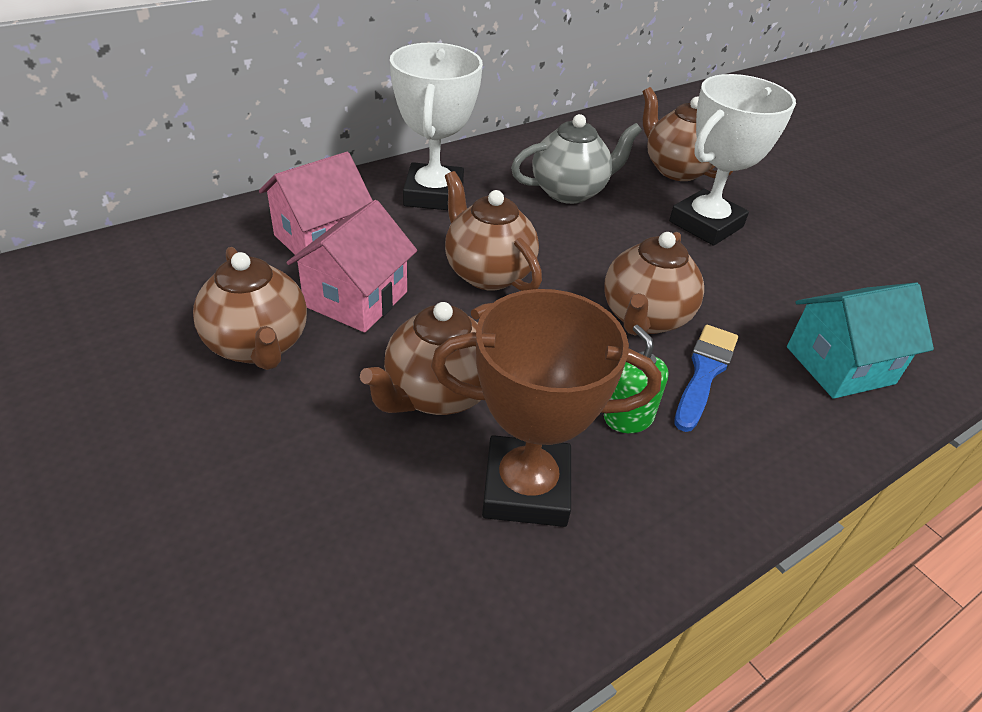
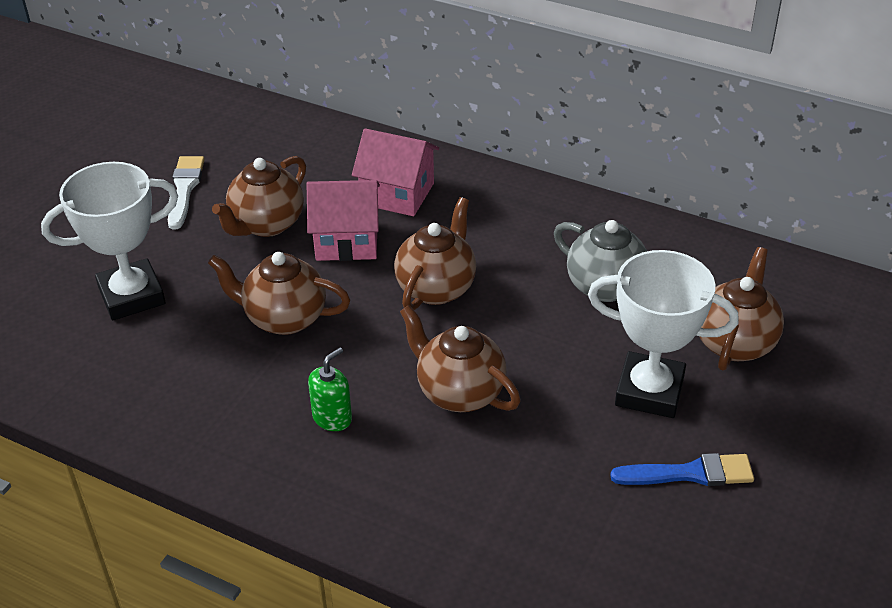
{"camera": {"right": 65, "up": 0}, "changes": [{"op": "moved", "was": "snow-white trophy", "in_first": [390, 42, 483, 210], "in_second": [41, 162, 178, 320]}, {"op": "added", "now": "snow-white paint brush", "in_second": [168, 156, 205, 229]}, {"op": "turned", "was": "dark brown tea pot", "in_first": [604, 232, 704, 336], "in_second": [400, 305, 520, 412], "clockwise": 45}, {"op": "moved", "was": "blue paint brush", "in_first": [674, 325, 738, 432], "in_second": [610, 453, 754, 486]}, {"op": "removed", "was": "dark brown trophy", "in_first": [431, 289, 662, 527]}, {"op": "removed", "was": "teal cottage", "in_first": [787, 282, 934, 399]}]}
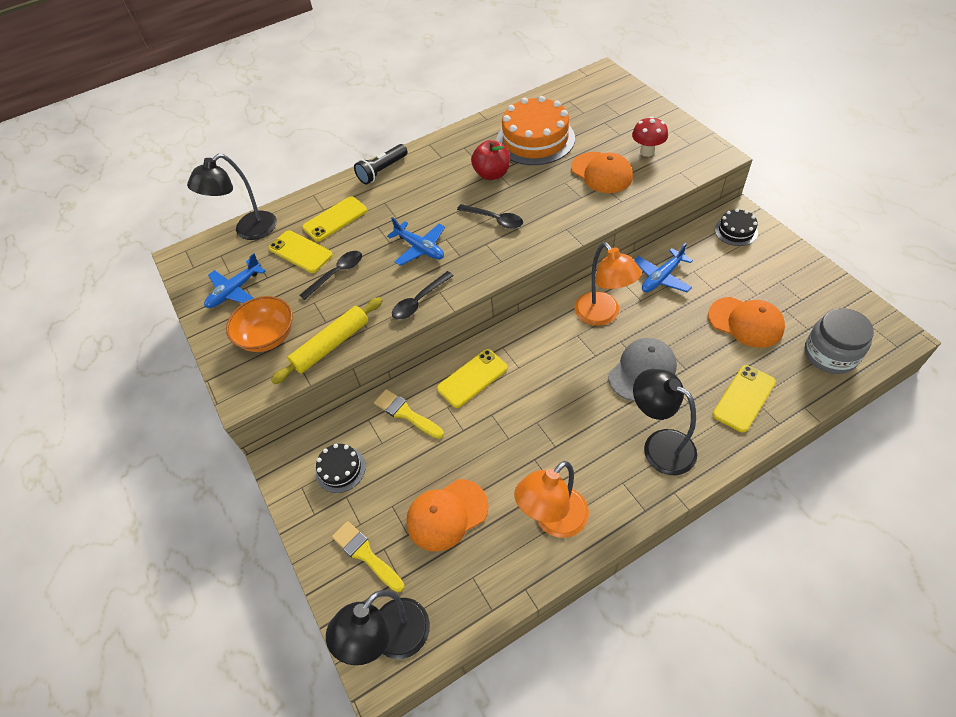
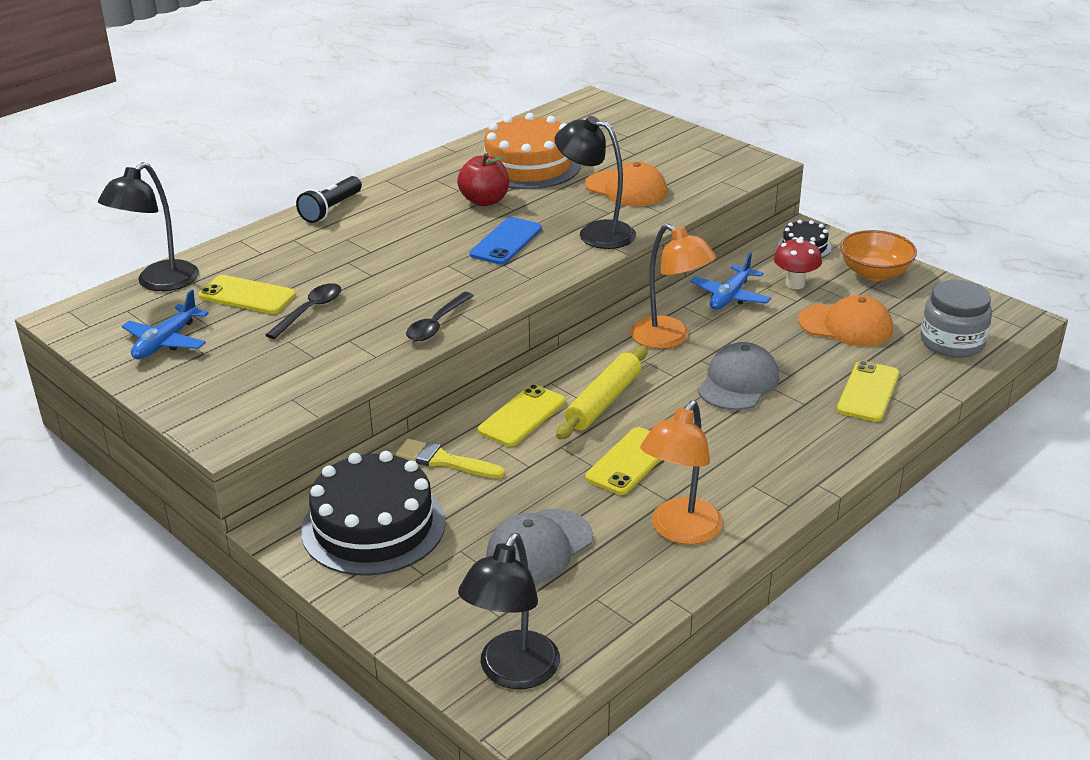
{"camera": {"right": -20, "up": -20}, "changes": [{"op": "resized", "was": "ebony layer cake", "in_first": [316, 444, 366, 493], "in_second": [301, 451, 446, 576], "ratio": 2.02}, {"op": "replaced", "was": "ebony spoon", "now": "blue mobile phone", "in_first": [457, 204, 523, 229], "in_second": [470, 217, 542, 265]}, {"op": "recoloured", "was": "bright orange cap", "now": "gray cap", "in_first": [406, 479, 489, 552], "in_second": [486, 509, 593, 583]}, {"op": "moved", "was": "ebony reading lamp", "in_first": [633, 369, 697, 475], "in_second": [555, 116, 636, 249]}, {"op": "moved", "was": "yellow dough roller", "in_first": [271, 297, 382, 384], "in_second": [556, 346, 648, 440]}, {"op": "moved", "was": "yellow mobile phone", "in_first": [302, 196, 367, 241], "in_second": [585, 427, 660, 495]}, {"op": "moved", "was": "red fungus", "in_first": [632, 116, 668, 157], "in_second": [774, 237, 822, 289]}, {"op": "moved", "was": "bright orange bowl", "in_first": [226, 296, 293, 352], "in_second": [840, 230, 917, 281]}, {"op": "removed", "was": "yellow paint brush", "in_first": [332, 521, 404, 593]}, {"op": "removed", "was": "blue plane", "in_first": [387, 217, 445, 266]}]}
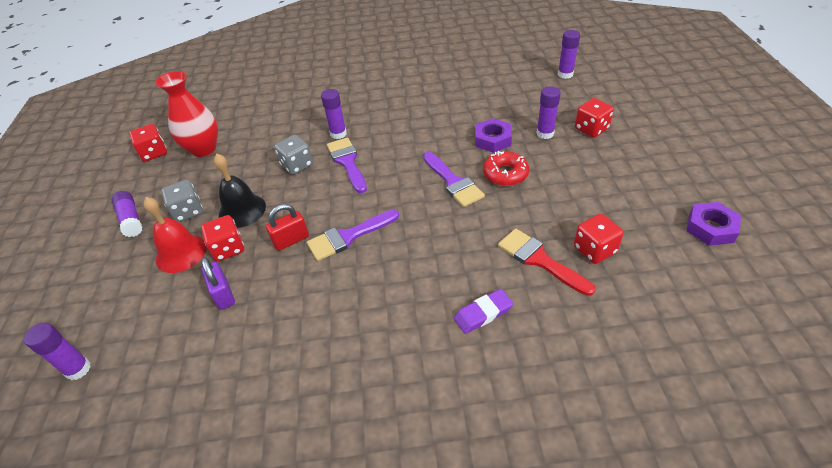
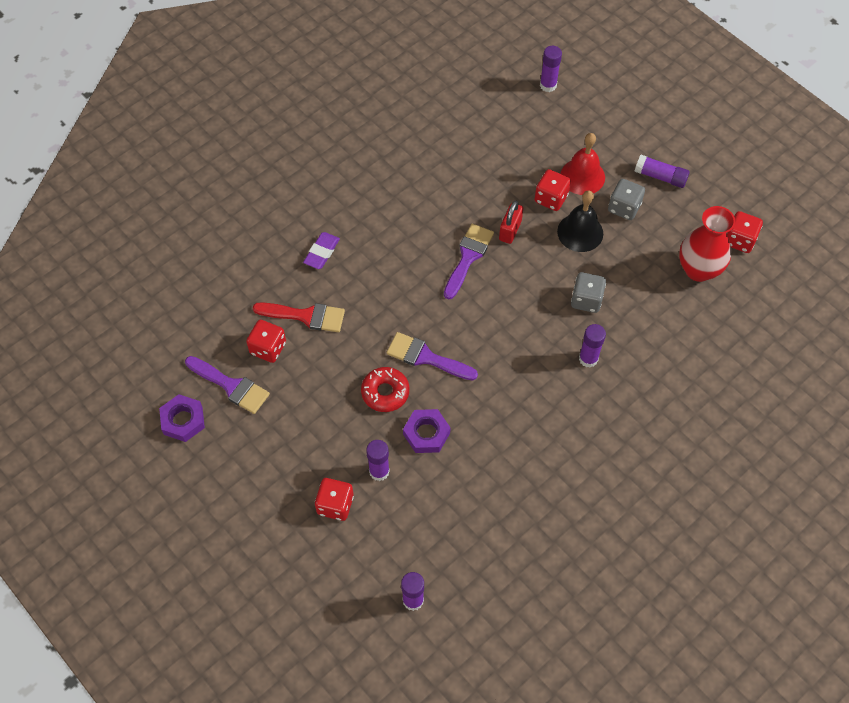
{"camera": {"right": 140, "up": 15}, "changes": [{"op": "moved", "was": "violet paint brush", "in_first": [327, 137, 367, 193], "in_second": [185, 356, 270, 414]}, {"op": "removed", "was": "violet padlock", "in_first": [201, 257, 235, 310]}]}
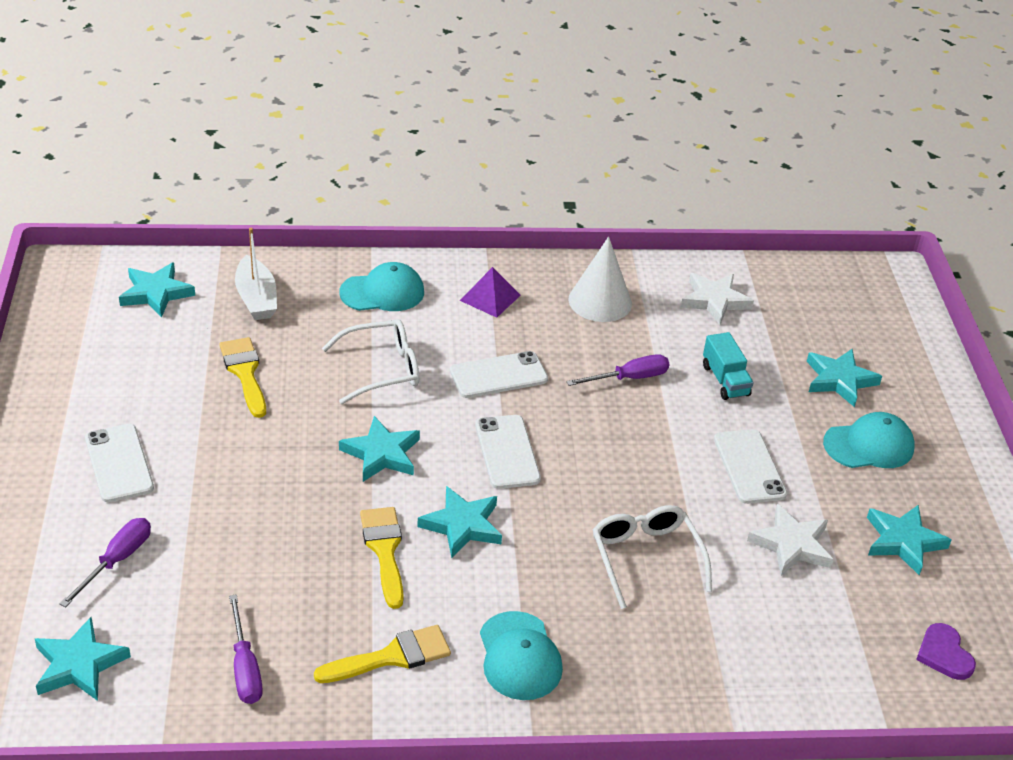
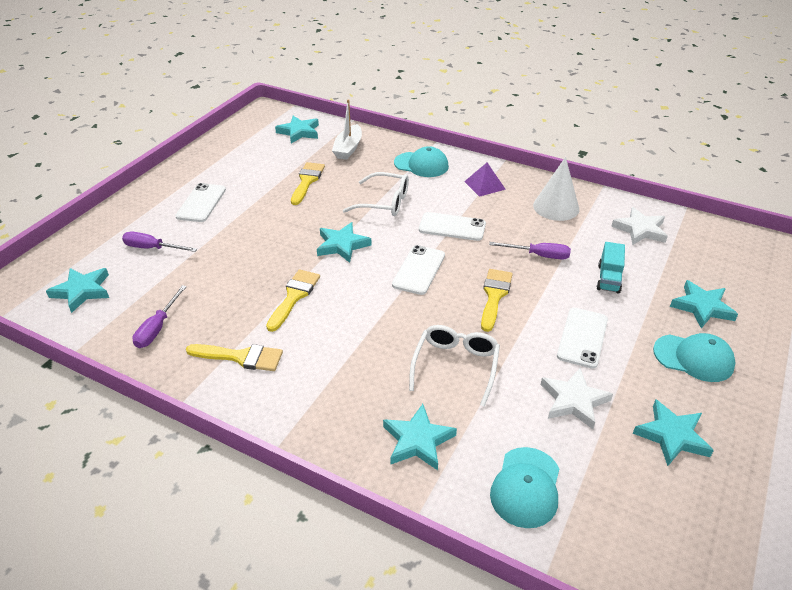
{"camera": {"right": 35, "up": 0}, "changes": [{"op": "turned", "was": "violet flat screwdriver", "in_first": [60, 518, 151, 607], "in_second": [122, 232, 197, 252], "clockwise": -135}, {"op": "moved", "was": "teal star shape", "in_first": [417, 486, 502, 558], "in_second": [383, 404, 457, 470]}, {"op": "added", "now": "yellow paint brush", "in_second": [481, 269, 513, 332]}, {"op": "moved", "was": "teal cap", "in_first": [480, 611, 563, 700], "in_second": [490, 447, 559, 528]}, {"op": "removed", "was": "violet love heart", "in_first": [916, 623, 976, 680]}]}
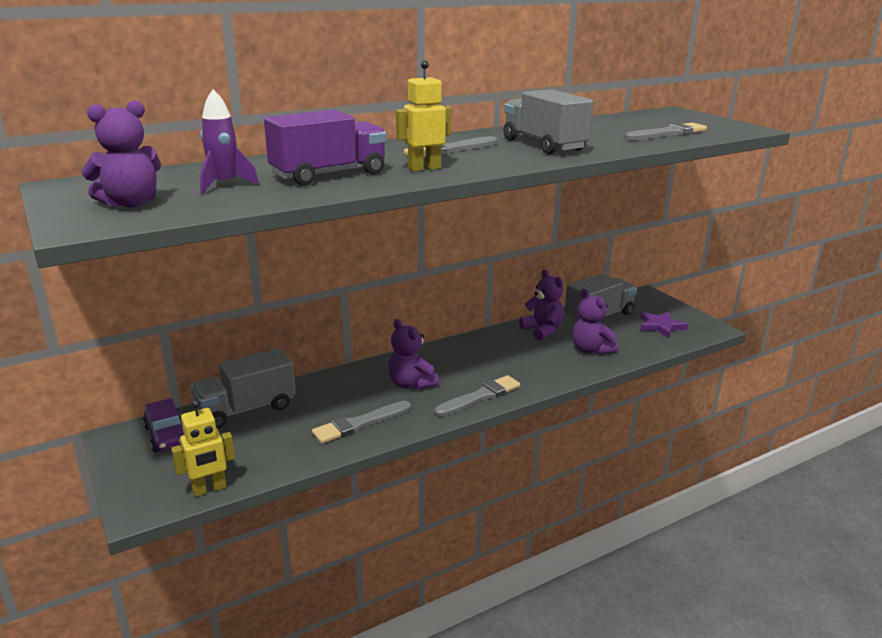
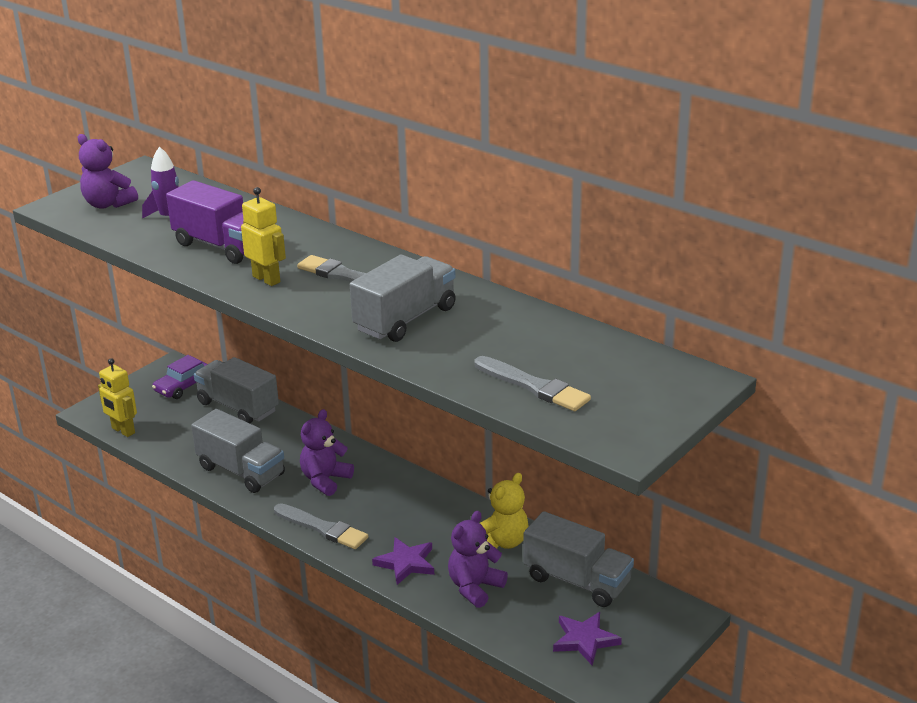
{"camera": {"right": 70, "up": 5}, "changes": [{"op": "replaced", "was": "gray paint brush", "now": "gray toy truck", "in_first": [312, 401, 411, 444], "in_second": [191, 409, 285, 493]}, {"op": "added", "now": "violet star shape", "in_second": [372, 537, 434, 585]}, {"op": "recoloured", "was": "violet stuffed bear", "now": "yellow stuffed bear", "in_first": [519, 270, 564, 341], "in_second": [480, 473, 529, 549]}]}
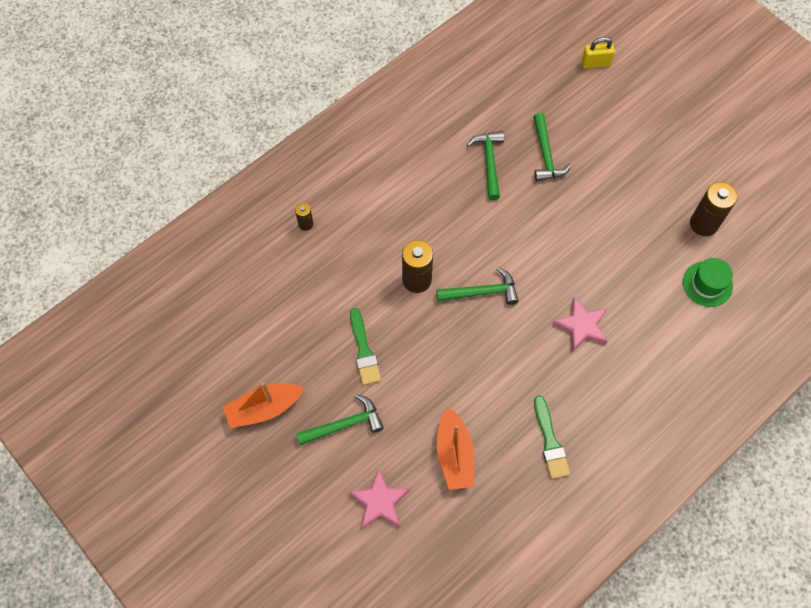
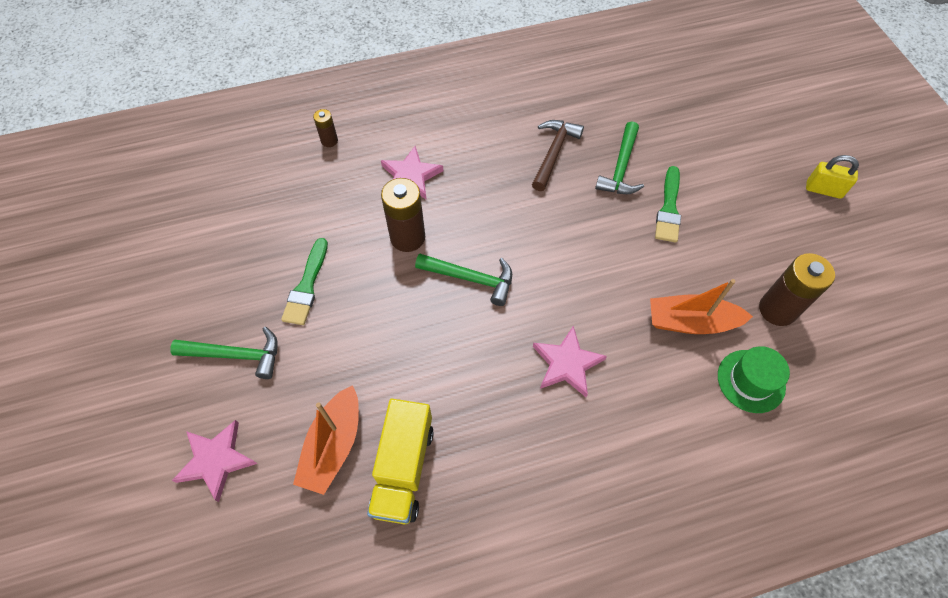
{"camera": {"right": 25, "up": -5}, "changes": [{"op": "added", "now": "yellow toy truck", "in_second": [367, 399, 434, 524]}, {"op": "added", "now": "rosy star shape", "in_second": [381, 146, 443, 200]}, {"op": "recoloured", "was": "green hammer", "now": "dark brown hammer", "in_first": [467, 131, 504, 200], "in_second": [532, 120, 584, 191]}, {"op": "moved", "was": "bright orange toy boat", "in_first": [223, 382, 304, 428], "in_second": [650, 279, 753, 334]}, {"op": "moved", "was": "green paint brush", "in_first": [534, 395, 570, 479], "in_second": [655, 166, 681, 243]}, {"op": "moved", "was": "yellow padlock", "in_first": [581, 37, 615, 68], "in_second": [806, 155, 859, 199]}]}
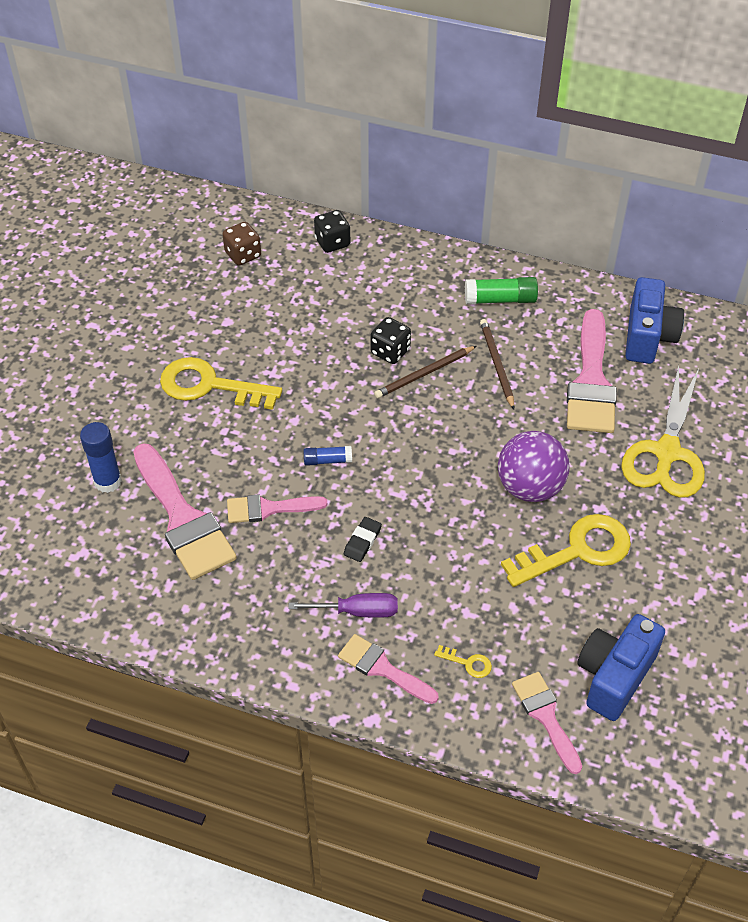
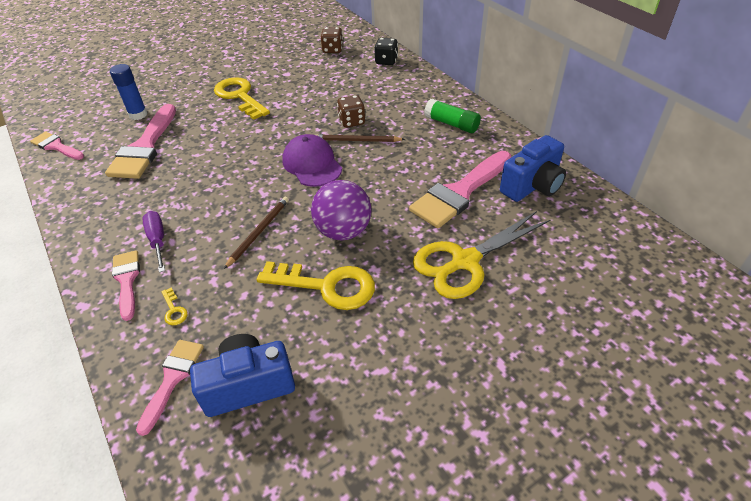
{"camera": {"right": 40, "up": -5}, "changes": [{"op": "moved", "was": "rosy paint brush", "in_first": [227, 494, 328, 523], "in_second": [30, 132, 84, 160]}, {"op": "turned", "was": "violet flat screwdriver", "in_first": [288, 593, 398, 618], "in_second": [142, 211, 165, 273], "clockwise": -150}, {"op": "moved", "was": "dark brown wooden pencil", "in_first": [480, 319, 514, 409], "in_second": [224, 197, 289, 269]}, {"op": "added", "now": "violet cap", "in_second": [283, 134, 342, 187]}, {"op": "recoloured", "was": "ebony game die", "now": "dark brown game die", "in_first": [370, 317, 411, 364], "in_second": [337, 95, 365, 128]}, {"op": "removed", "was": "blue glue stick", "in_first": [303, 446, 352, 466]}, {"op": "removed", "was": "ebony pencil eraser", "in_first": [344, 517, 382, 562]}]}
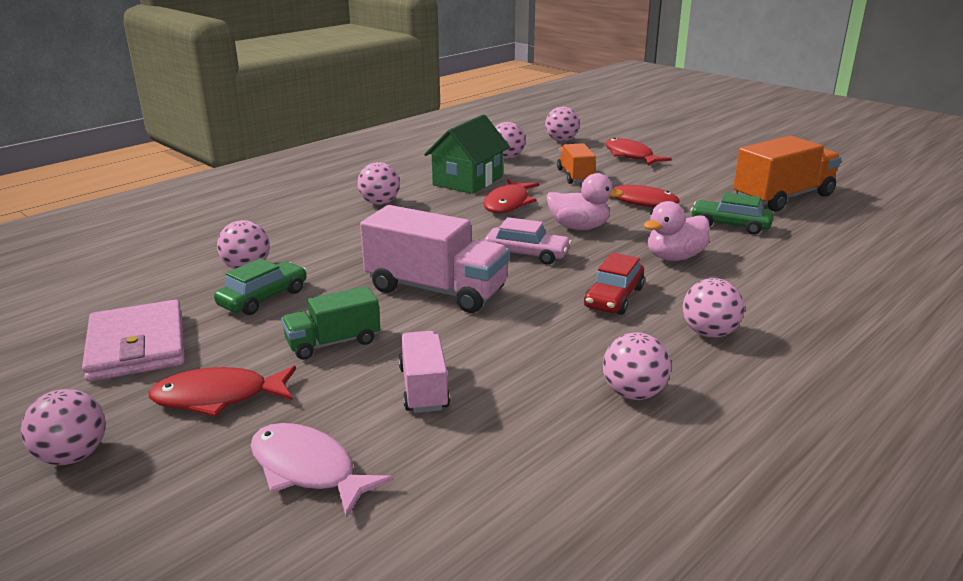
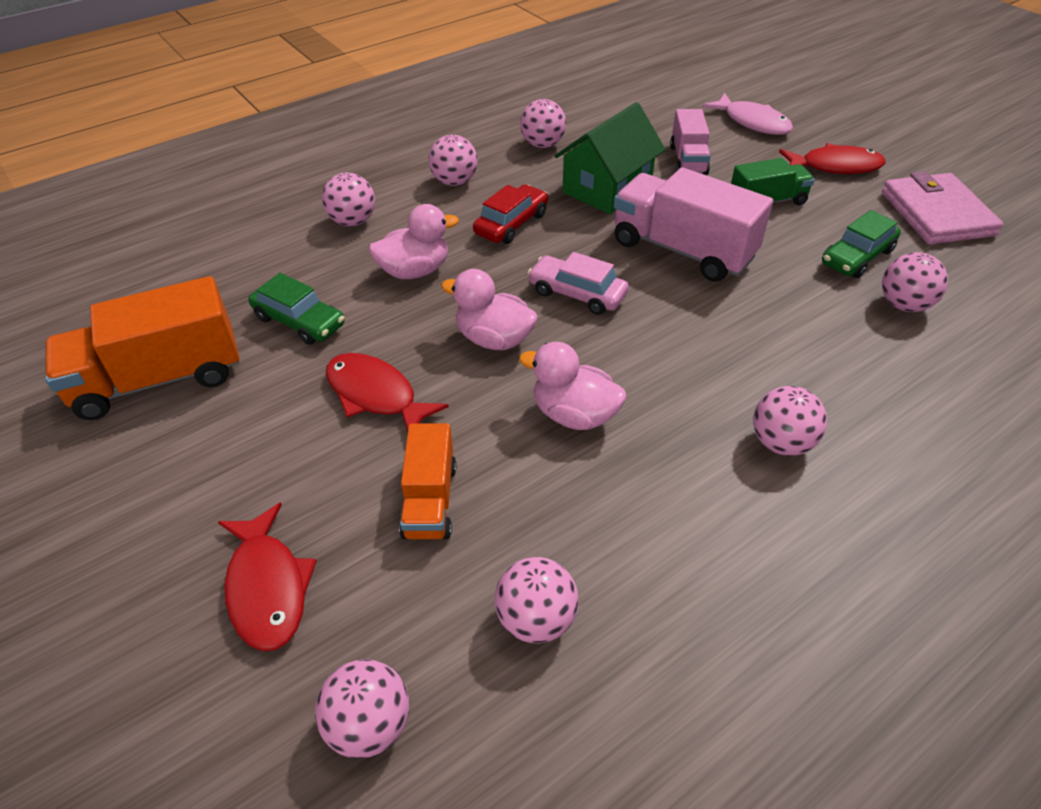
{"camera": {"right": -170, "up": 20}, "changes": [{"op": "moved", "was": "rosy ball", "in_first": [21, 389, 106, 465], "in_second": [322, 173, 375, 226]}, {"op": "replaced", "was": "red toy fish", "now": "rosy duck", "in_first": [483, 179, 539, 213], "in_second": [519, 342, 626, 430]}, {"op": "moved", "was": "green cottage", "in_first": [424, 114, 510, 194], "in_second": [555, 102, 666, 214]}]}
